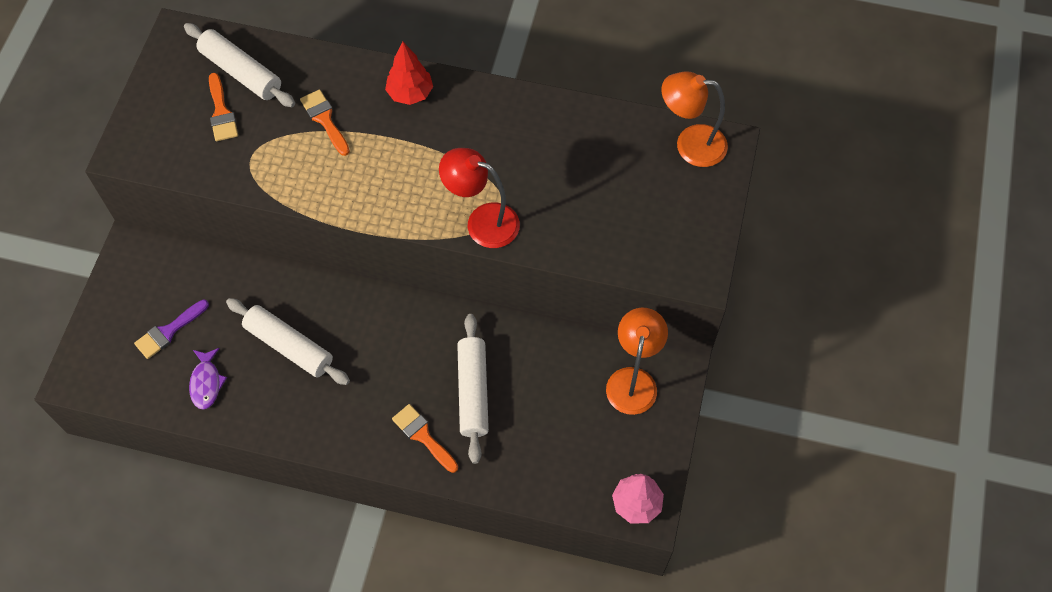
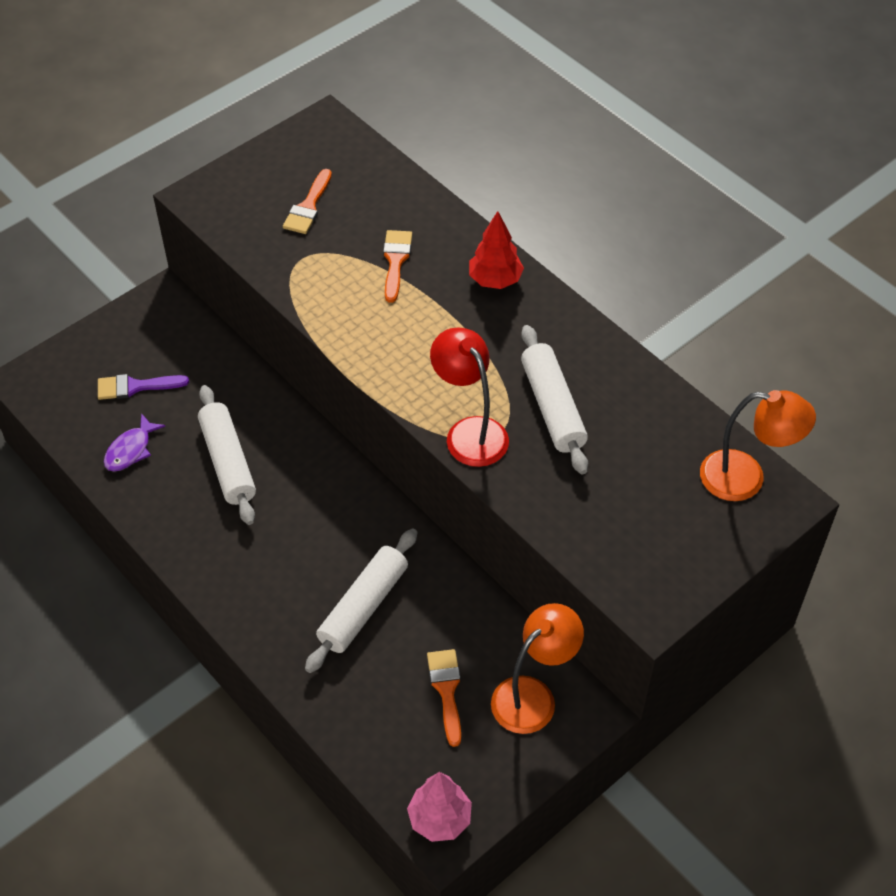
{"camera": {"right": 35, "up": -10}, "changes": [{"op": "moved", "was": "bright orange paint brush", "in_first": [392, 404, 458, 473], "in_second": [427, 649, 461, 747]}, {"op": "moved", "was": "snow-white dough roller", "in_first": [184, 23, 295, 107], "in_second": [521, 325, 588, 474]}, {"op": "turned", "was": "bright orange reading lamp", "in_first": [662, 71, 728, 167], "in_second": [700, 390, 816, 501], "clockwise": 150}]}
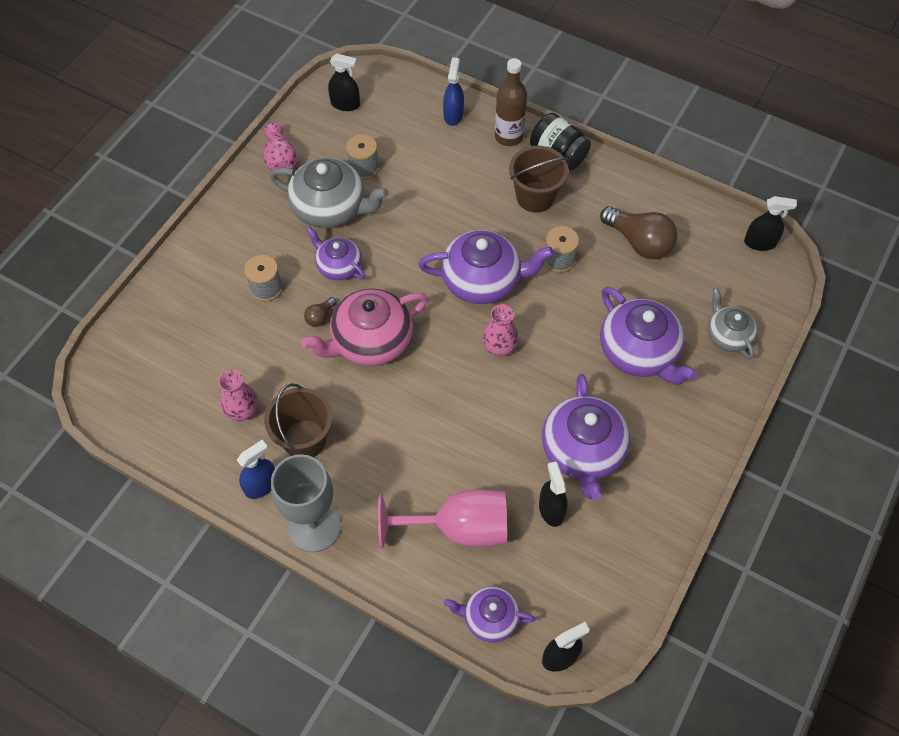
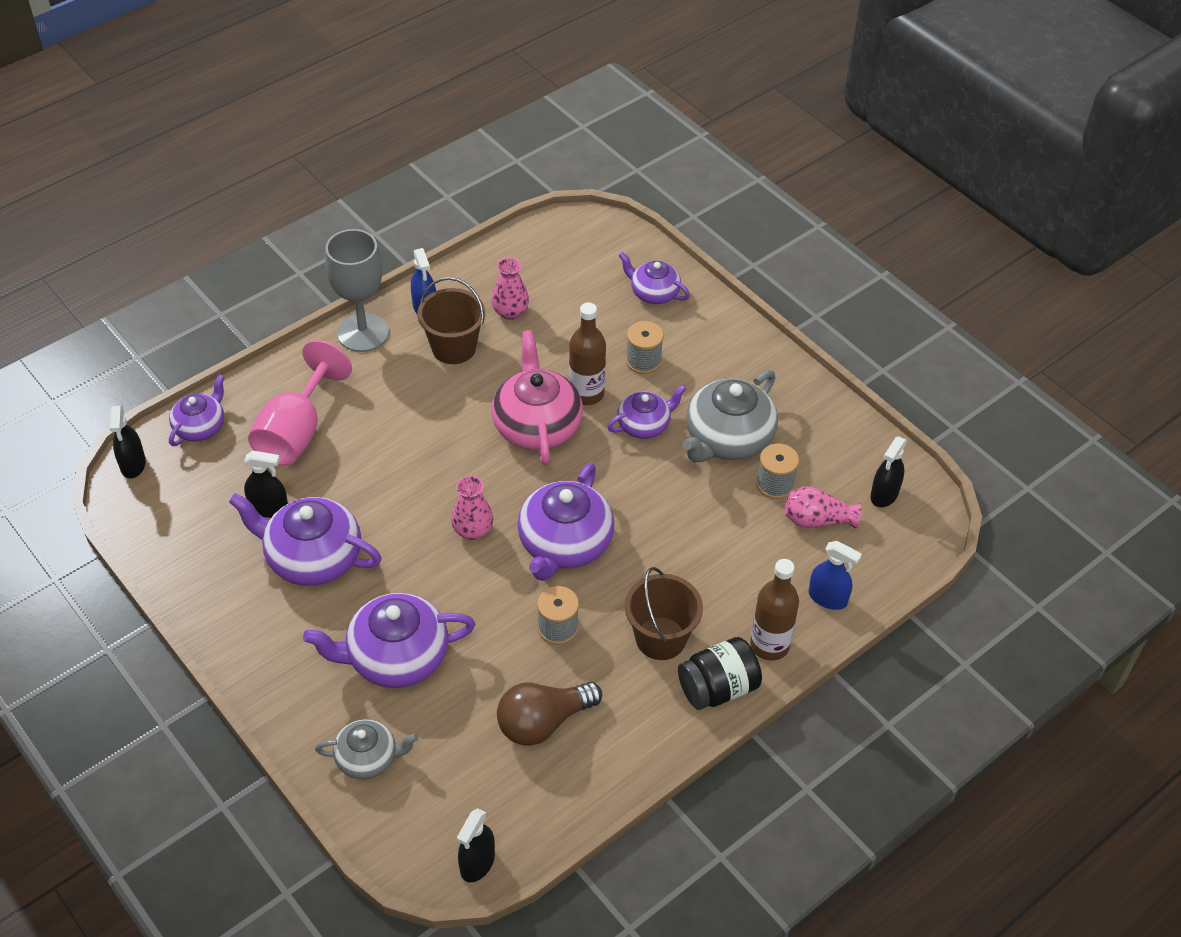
{"camera": {"right": 110, "up": -10}, "changes": [{"op": "replaced", "was": "dark brown lightbulb", "now": "dark brown flask", "in_first": [304, 297, 337, 327], "in_second": [569, 302, 606, 405]}, {"op": "added", "now": "violet tea pot", "in_second": [619, 252, 690, 304]}, {"op": "moved", "was": "rosy tall vase", "in_first": [264, 123, 297, 175], "in_second": [784, 486, 861, 529]}]}
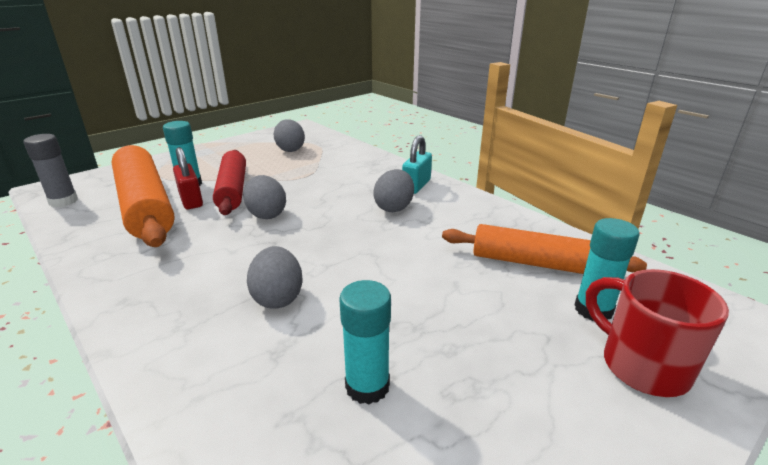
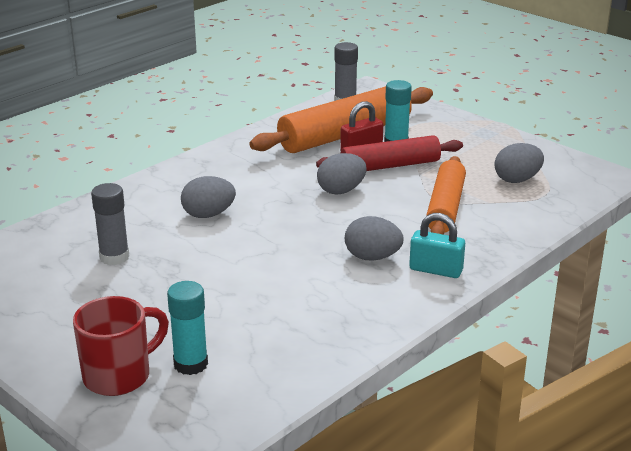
{"camera": {"right": 85, "up": 0}, "changes": [{"op": "recoloured", "was": "teal glue stick", "now": "gray glue stick", "in_first": [339, 280, 391, 404], "in_second": [91, 183, 129, 265]}, {"op": "moved", "was": "bright orange dough roller", "in_first": [442, 224, 647, 274], "in_second": [426, 156, 466, 235]}]}
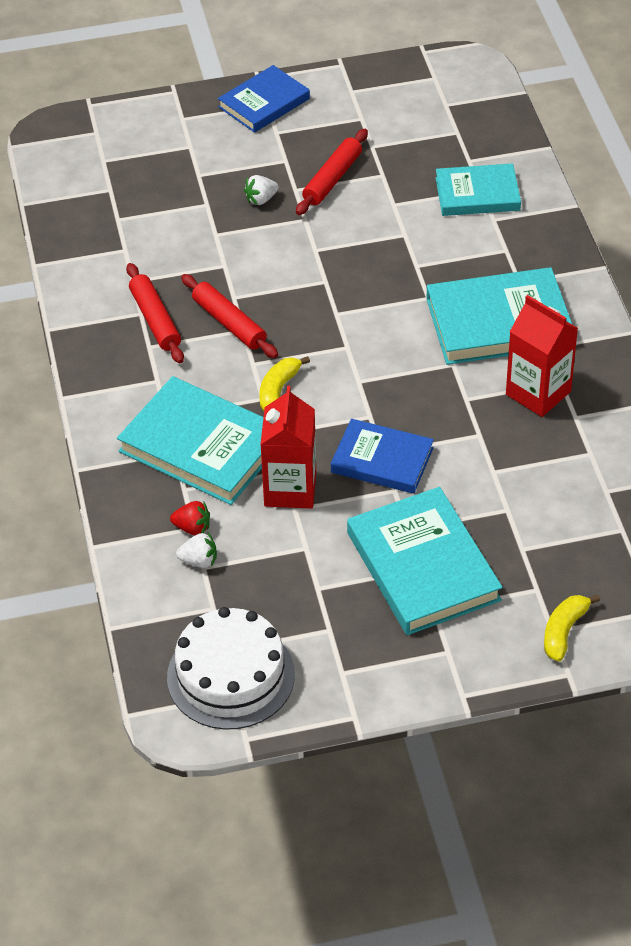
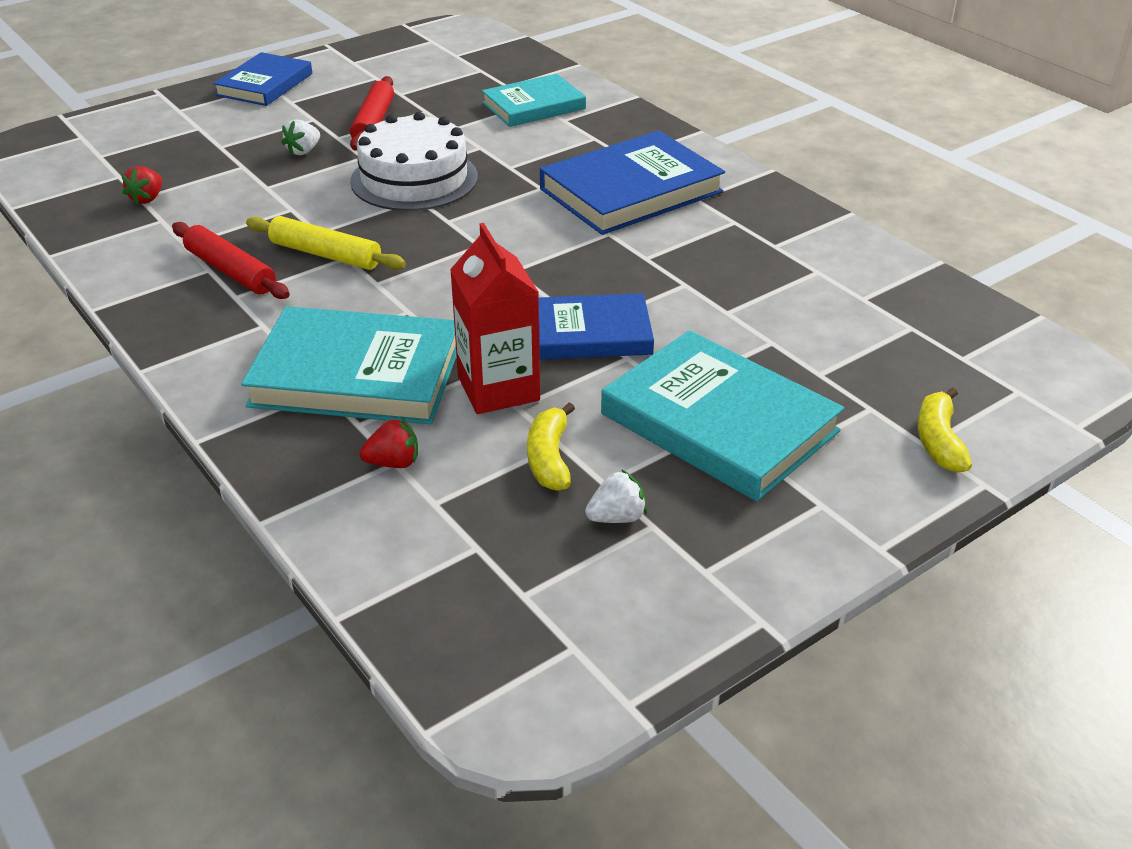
{"camera": {"right": -25, "up": -10}, "changes": [{"op": "added", "now": "red strawberry", "in_second": [121, 166, 162, 205]}, {"op": "recoloured", "was": "red dough roller", "now": "yellow dough roller", "in_first": [181, 274, 278, 358], "in_second": [246, 216, 406, 270]}, {"op": "moved", "was": "snow-white layer cake", "in_first": [167, 607, 295, 730], "in_second": [350, 112, 478, 211]}, {"op": "moved", "was": "yellow banana", "in_first": [259, 356, 310, 411], "in_second": [527, 402, 575, 491]}, {"op": "recoloured", "was": "teal hardback", "now": "blue hardback", "in_first": [426, 267, 572, 365], "in_second": [540, 131, 725, 235]}, {"op": "moved", "was": "snow-white strawberry", "in_first": [176, 533, 217, 568], "in_second": [585, 469, 647, 523]}, {"op": "removed", "was": "red carton", "in_first": [506, 295, 578, 417]}]}
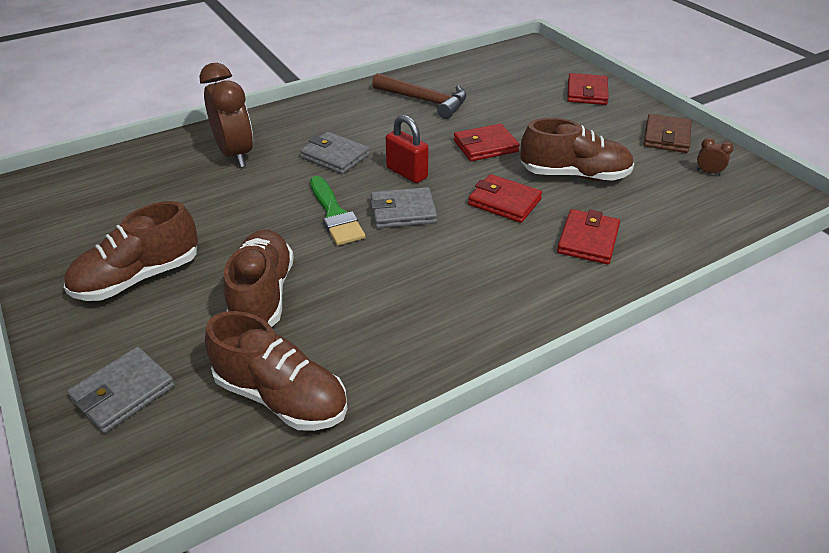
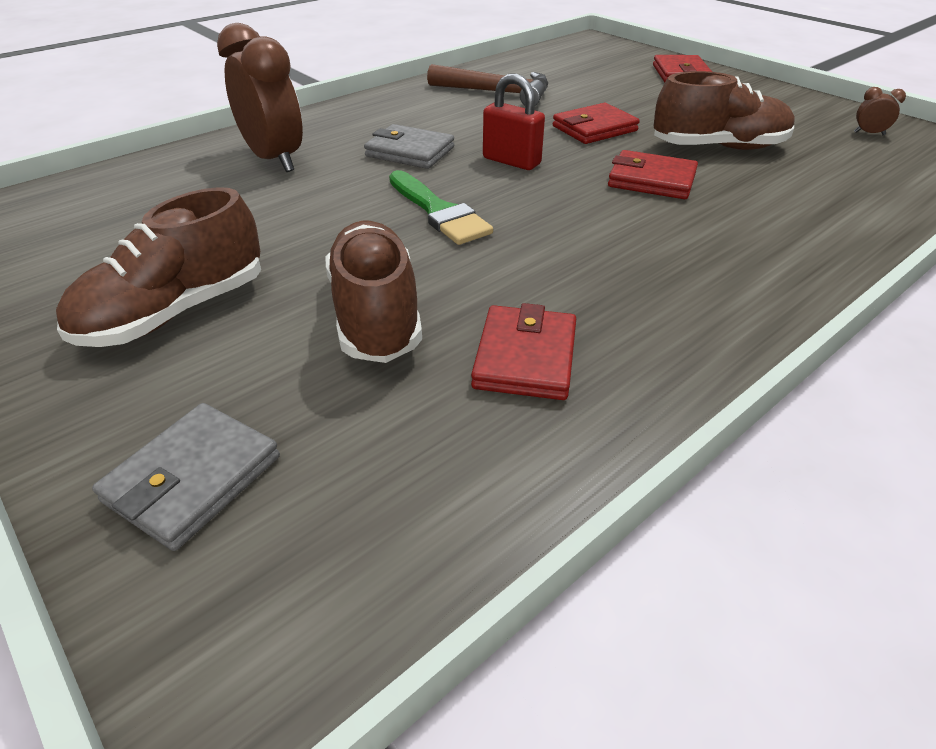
{"camera": {"right": -10, "up": 0}, "changes": [{"op": "moved", "was": "red wallet", "in_first": [557, 209, 620, 264], "in_second": [471, 303, 576, 400]}, {"op": "removed", "was": "dark brown lace-up shoe", "in_first": [205, 311, 347, 431]}, {"op": "removed", "was": "gray wallet", "in_first": [370, 187, 437, 228]}, {"op": "removed", "was": "dark brown wallet", "in_first": [644, 114, 691, 153]}]}
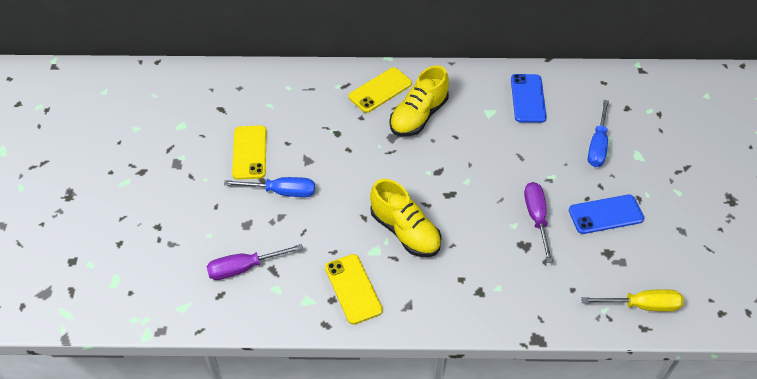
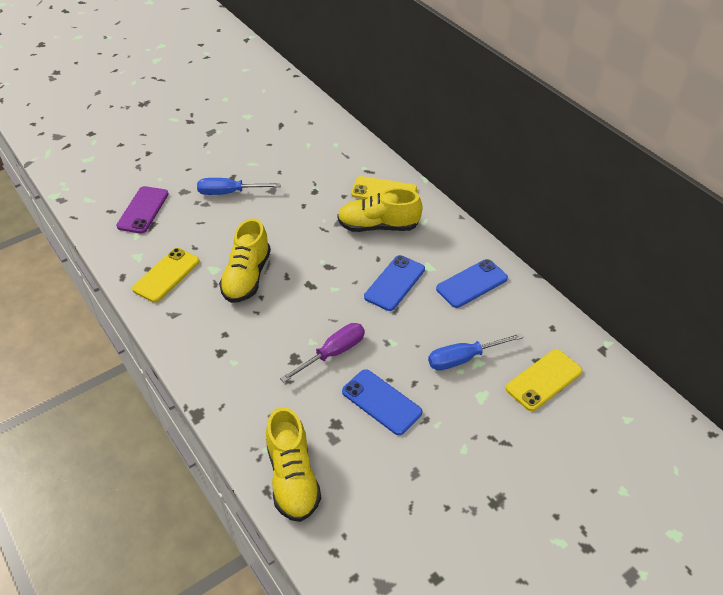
{"camera": {"right": 55, "up": -5}, "changes": [{"op": "replaced", "was": "violet flat screwdriver", "now": "violet mobile phone", "in_first": [207, 244, 303, 280], "in_second": [116, 186, 169, 233]}, {"op": "turned", "was": "blue flat screwdriver", "in_first": [224, 177, 315, 197], "in_second": [197, 178, 281, 195], "clockwise": 120}, {"op": "replaced", "was": "yellow flat screwdriver", "now": "yellow lace-up shoe", "in_first": [581, 289, 684, 311], "in_second": [266, 407, 321, 522]}, {"op": "added", "now": "blue mobile phone", "in_second": [364, 255, 425, 311]}, {"op": "moved", "was": "yellow mobile phone", "in_first": [232, 125, 267, 180], "in_second": [506, 349, 582, 411]}]}
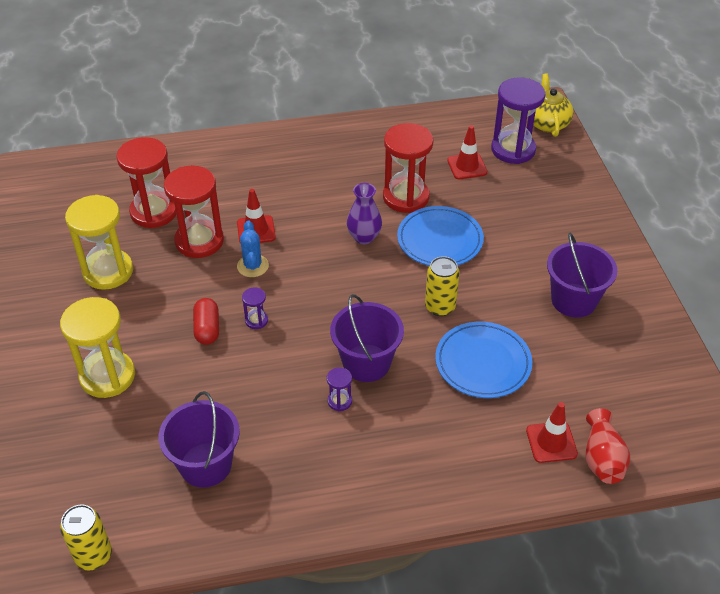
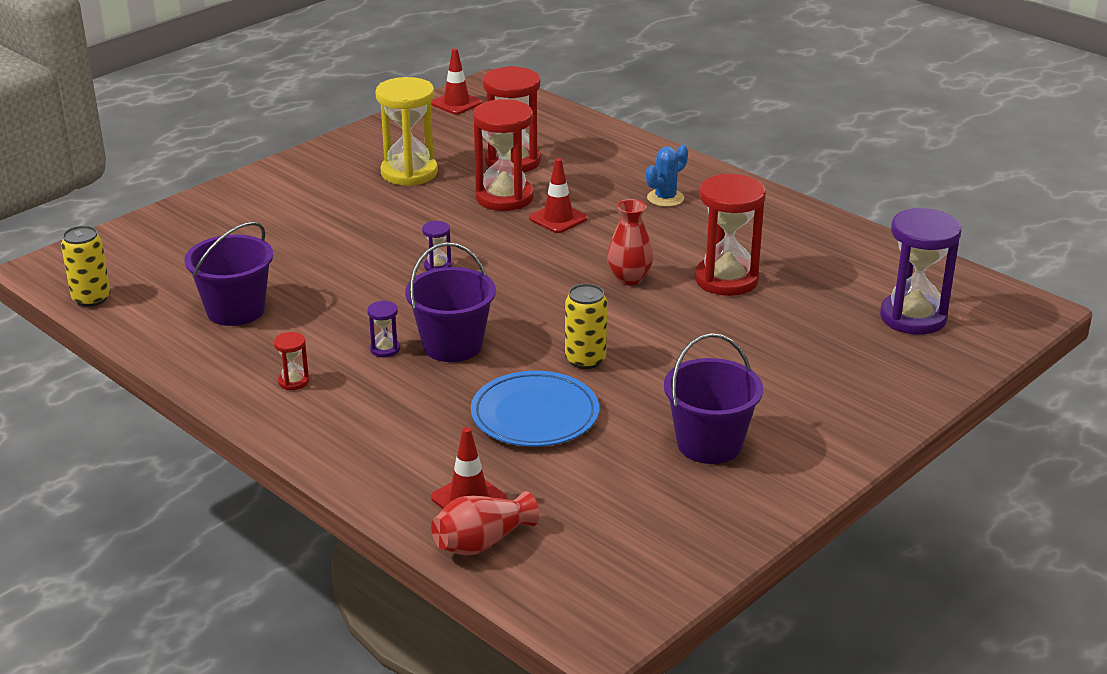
{"camera": {"right": 55, "up": -15}, "changes": [{"op": "added", "now": "red hourglass", "in_second": [274, 332, 309, 390]}, {"op": "moved", "was": "red road cone", "in_first": [447, 125, 488, 179], "in_second": [431, 48, 482, 115]}, {"op": "recoloured", "was": "violet tall vase", "now": "red tall vase", "in_first": [347, 183, 382, 244], "in_second": [607, 199, 654, 285]}, {"op": "moved", "was": "blue saguaro cactus", "in_first": [237, 220, 269, 277], "in_second": [646, 145, 688, 207]}, {"op": "removed", "was": "yellow hourglass", "in_first": [60, 297, 135, 398]}, {"op": "removed", "was": "red pill shape", "in_first": [193, 298, 219, 345]}, {"op": "removed", "was": "blue flat dish", "in_first": [397, 206, 484, 266]}, {"op": "removed", "was": "yellow tea pot", "in_first": [533, 73, 574, 137]}]}
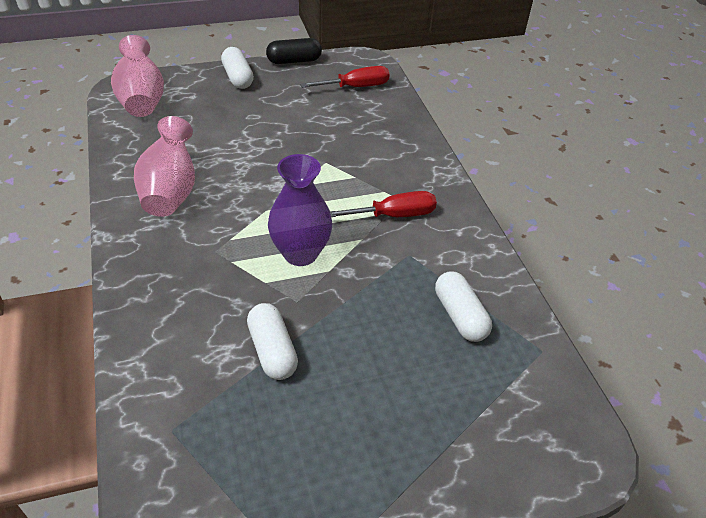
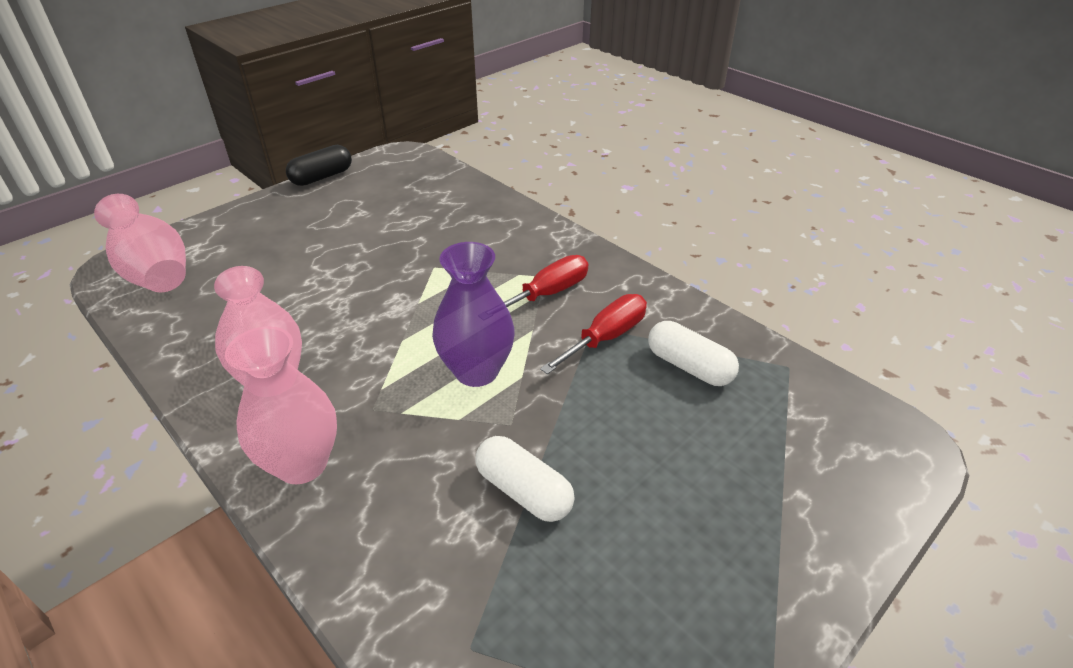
{"camera": {"right": -25, "up": -5}, "changes": [{"op": "added", "now": "rosy tall vase", "in_second": [225, 326, 337, 484]}, {"op": "moved", "was": "red flat screwdriver", "in_first": [300, 66, 390, 88], "in_second": [540, 294, 647, 374]}, {"op": "removed", "was": "snow-white pill shape", "in_first": [221, 47, 254, 89]}]}
